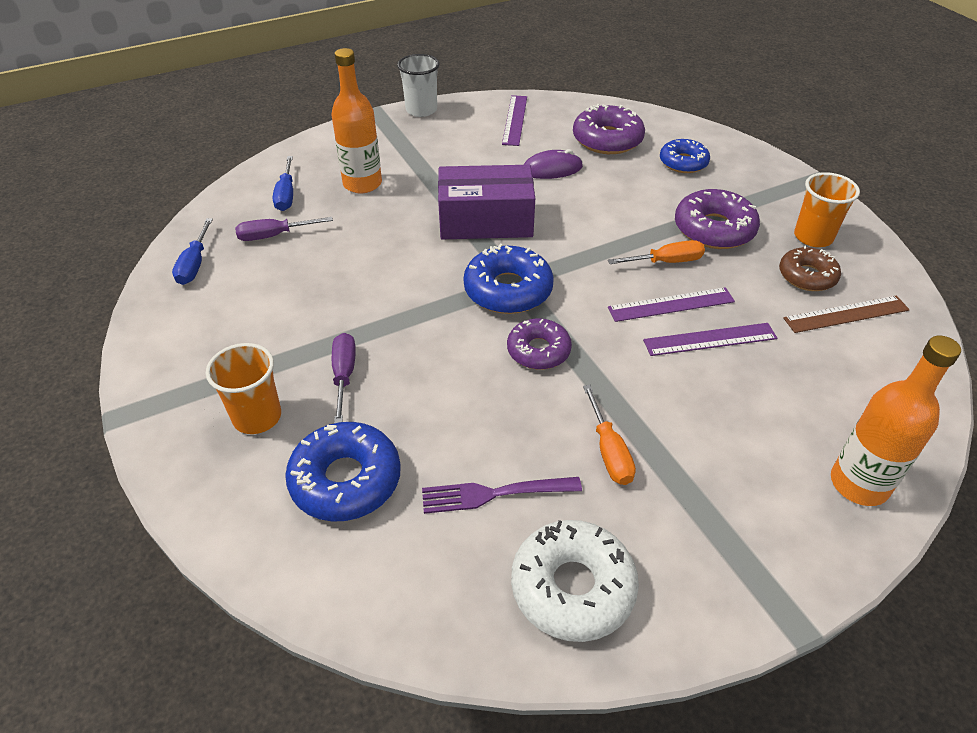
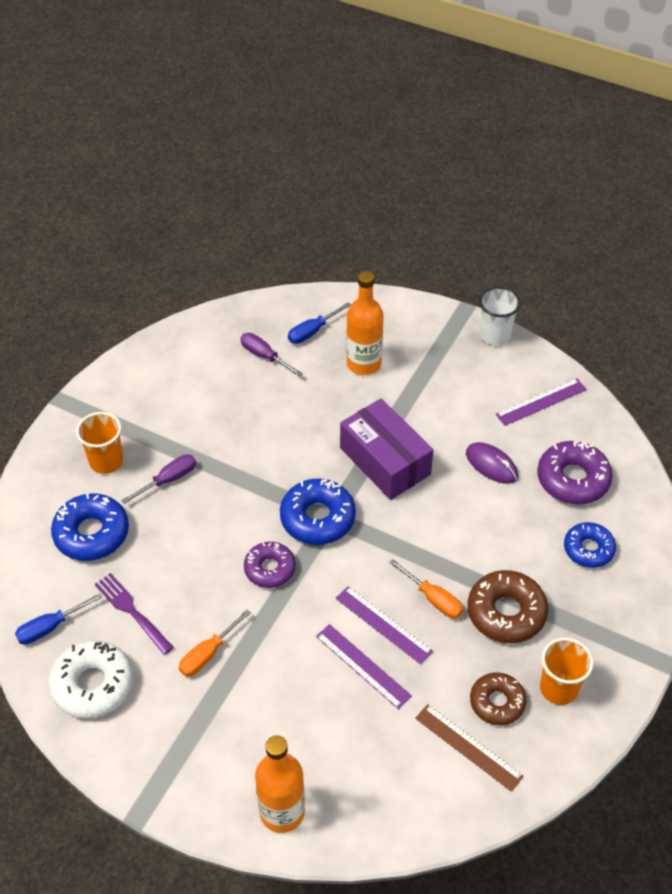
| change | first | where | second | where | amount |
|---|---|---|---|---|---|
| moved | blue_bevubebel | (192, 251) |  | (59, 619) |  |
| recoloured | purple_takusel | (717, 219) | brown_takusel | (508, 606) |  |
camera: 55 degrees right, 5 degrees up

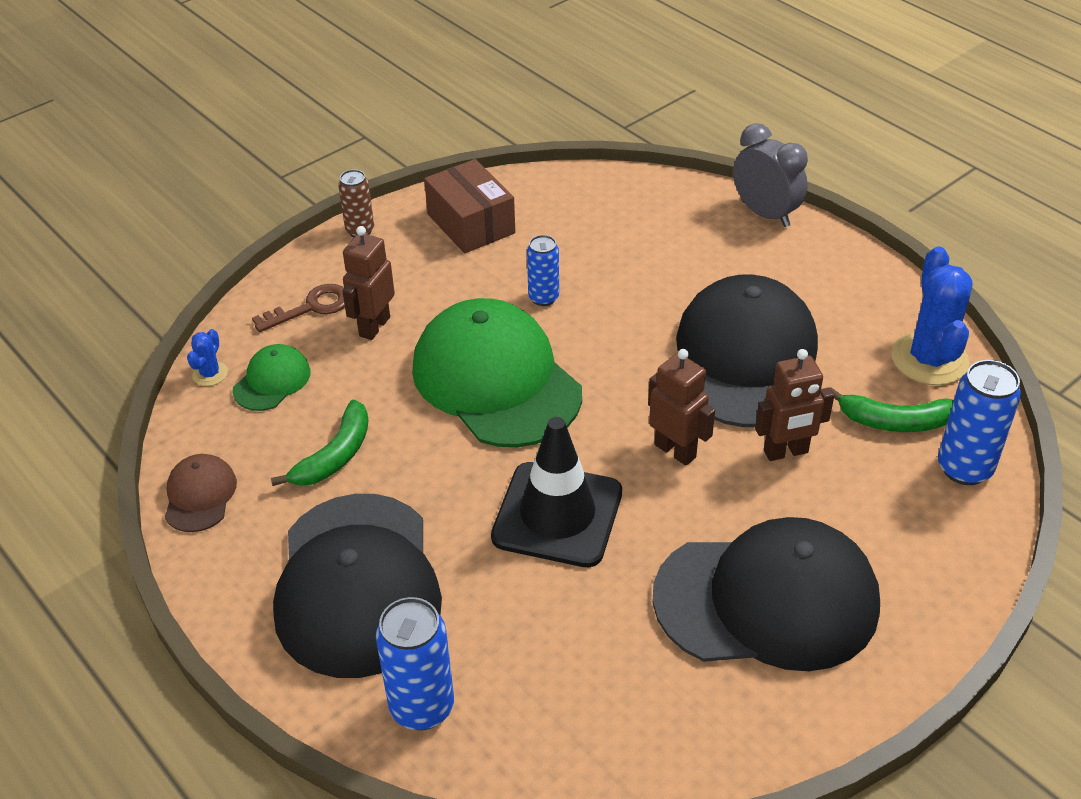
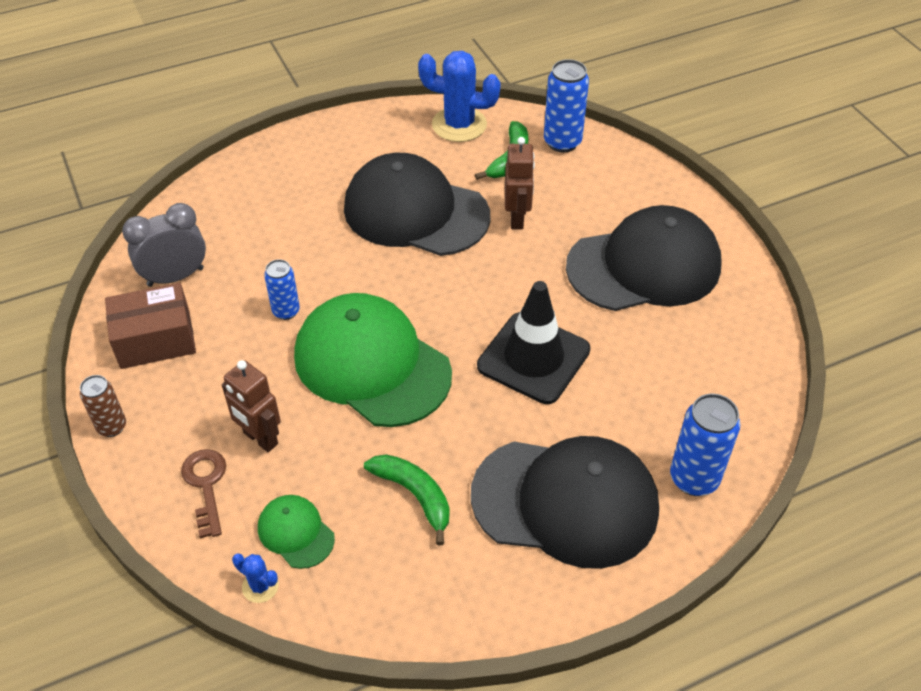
| change | first | where | second | where | amount |
|---|---|---|---|---|---|
| removed | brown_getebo | (201, 493) |  |  |  |
| removed | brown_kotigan | (681, 407) |  |  |  |
| moved | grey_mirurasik | (770, 175) |  | (164, 245) |  |
| turned | green_getebo | (497, 372) |  | (373, 360) | 60 degrees clockwise |
| turned | black_getebo | (766, 594) |  | (644, 258) | 60 degrees clockwise |
camera: 75 degrees left, 5 degrees up

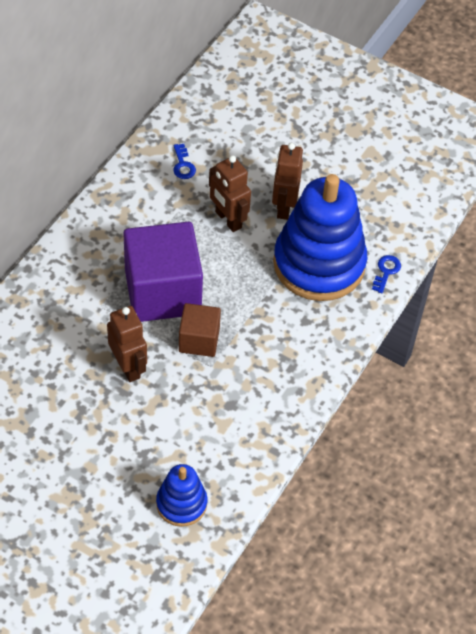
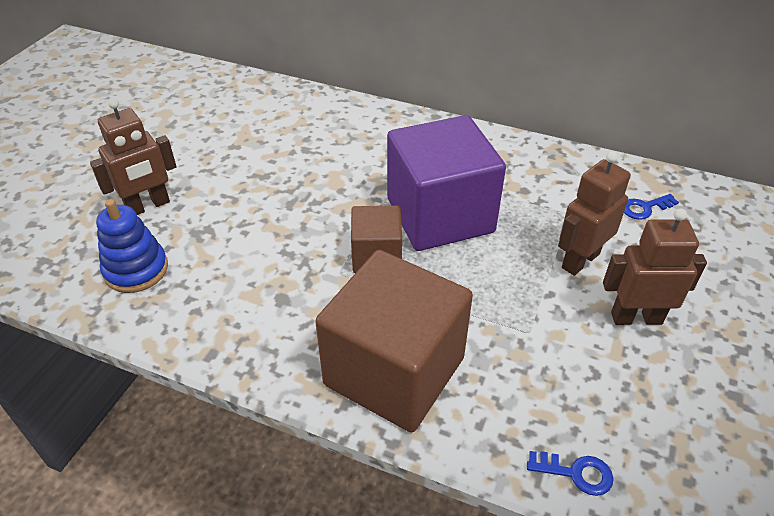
| change | first | where | second | where | amount |
|---|---|---|---|---|---|
| removed | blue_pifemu | (320, 237) |  |  |  |
| added |  |  | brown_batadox | (394, 341) |  |
| moved | brown_kotigan | (127, 344) |  | (133, 156) |  |
camera: 85 degrees right, 10 degrees down

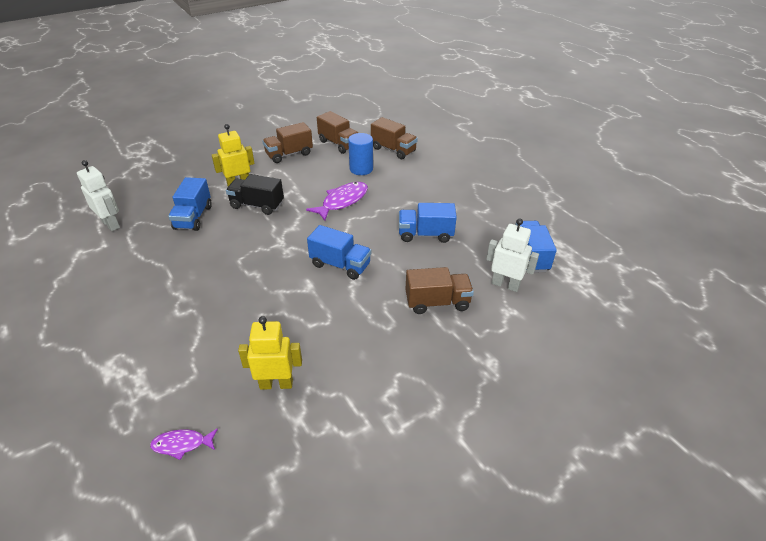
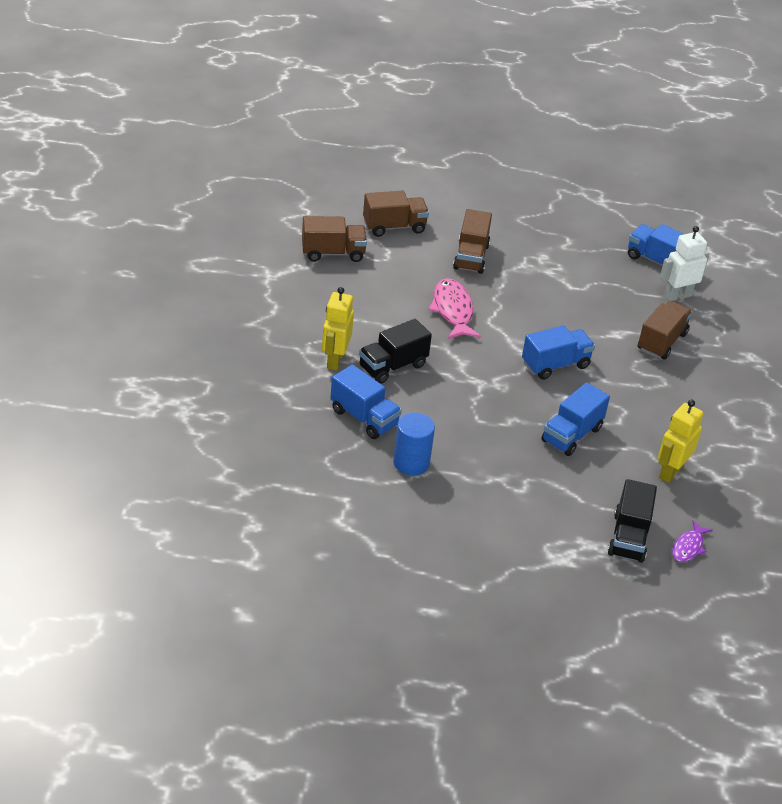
| change | first | where | second | where | amount |
|---|---|---|---|---|---|
| removed | white_kotigan | (98, 195) |  |  |  |
| added |  |  | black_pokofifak | (632, 521) |  |
| moved | brown_pokofifak | (287, 142) |  | (472, 241) |  |
| moved | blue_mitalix | (360, 154) |  | (414, 444) |  |
| moved | blue_pokofifak | (428, 223) |  | (575, 419) |  |
| recoloured | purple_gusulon | (337, 201) | pink_gusulon | (454, 308) |  |
camera: 55 degrees left, 0 degrees up

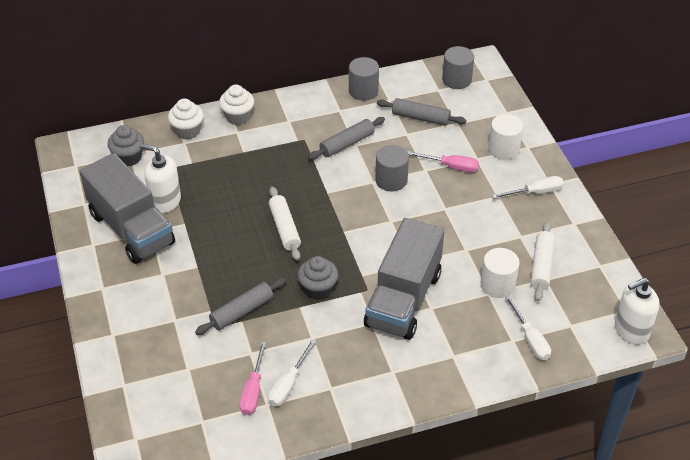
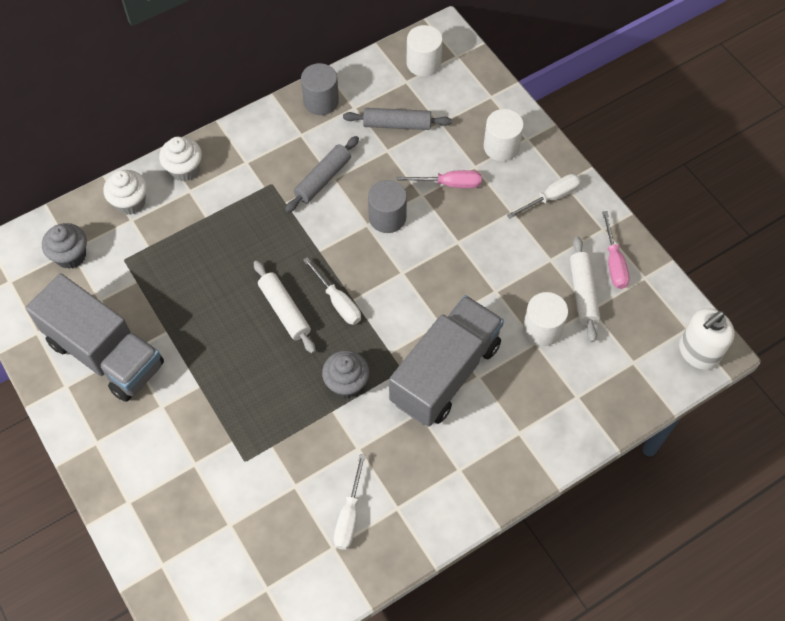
| change | first | where | second | where | amount |
|---|---|---|---|---|---|
| removed | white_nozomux | (160, 178) |  |  |  |
| removed | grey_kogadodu | (240, 306) |  |  |  |
| moved | pink_bevubebel | (253, 378) |  | (616, 250) |  |
| moved | white_bevubebel | (528, 327) |  | (332, 291) |  |
| recoloured | grey_mitalix | (458, 67) | white_mitalix | (424, 51) |  |
| turned | grey_pokofifak | (404, 279) |  | (446, 361) | 150 degrees counterclockwise |
camera: 15 degrees left, 15 degrees up

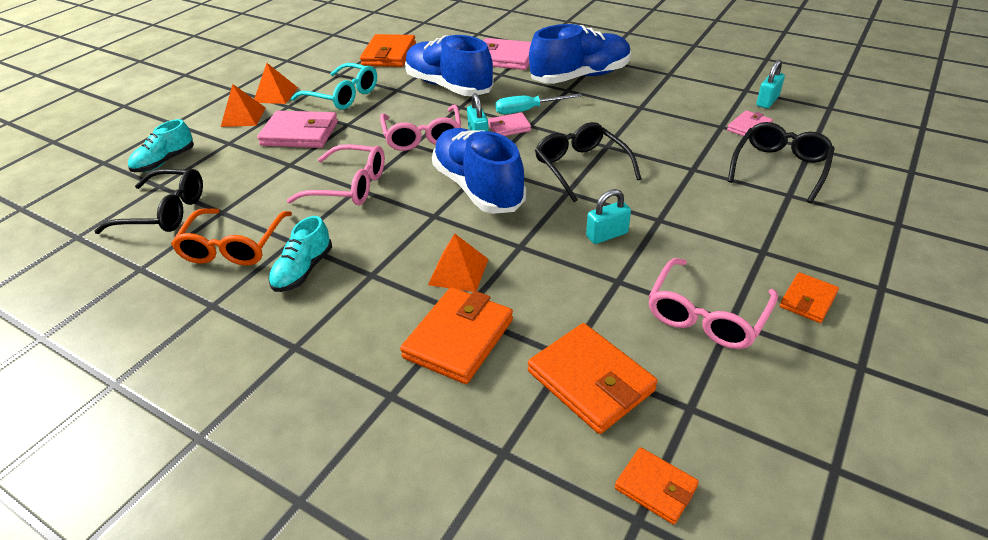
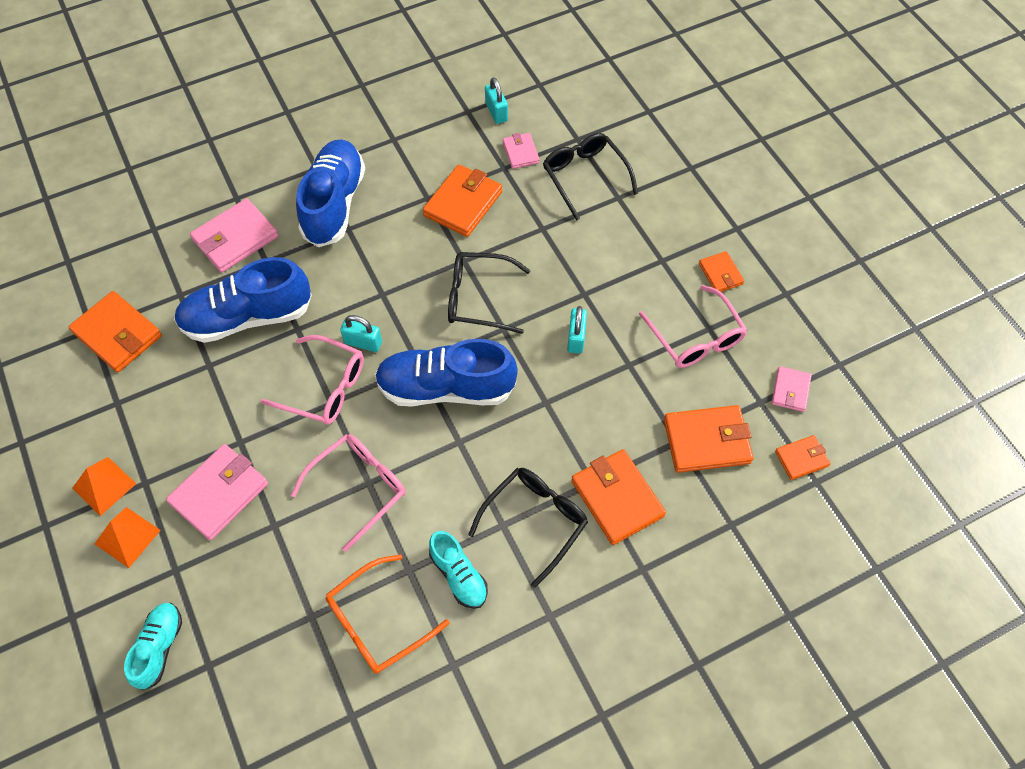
| change | first | where | second | where | amount |
|---|---|---|---|---|---|
| removed | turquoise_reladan | (334, 86) |  |  |  |
| removed | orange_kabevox | (458, 263) |  |  |  |
| removed | turquoise_bevubebel | (539, 103) |  |  |  |
| added |  |  | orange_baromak | (462, 200) |  |
| moved | black_reladan | (149, 201) |  | (528, 528) |  |
| moved | pink_baromak | (509, 124) |  | (792, 389) |  |
| turned | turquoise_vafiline | (161, 145) |  | (153, 646) | 150 degrees counterclockwise |
| turned | orange_reladan | (231, 237) |  | (387, 614) | 105 degrees clockwise |
camera: 60 degrees left, 20 degrees up

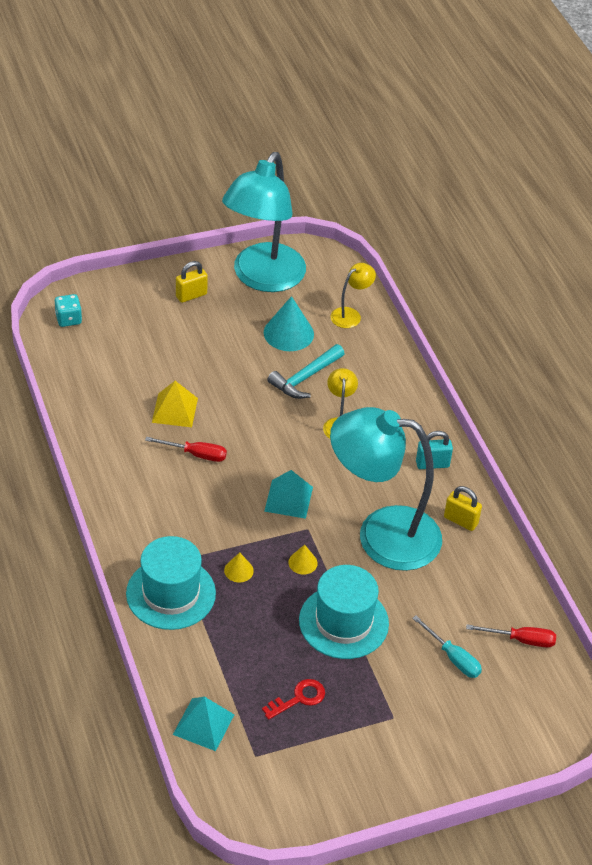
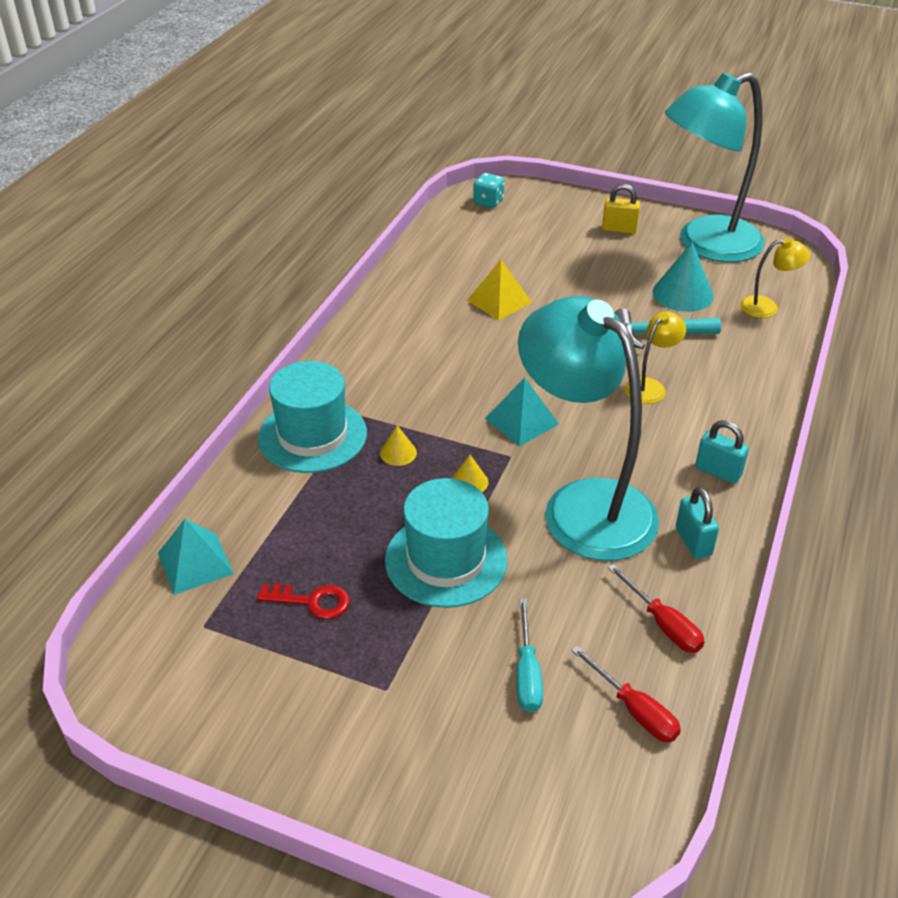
| change | first | where | second | where | amount |
|---|---|---|---|---|---|
| moved | red_bevubebel | (186, 449) |  | (655, 608) |  |
| recoloured | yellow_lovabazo | (463, 508) | turquoise_lovabazo | (697, 523) |  |
camera: 45 degrees right, 5 degrees down

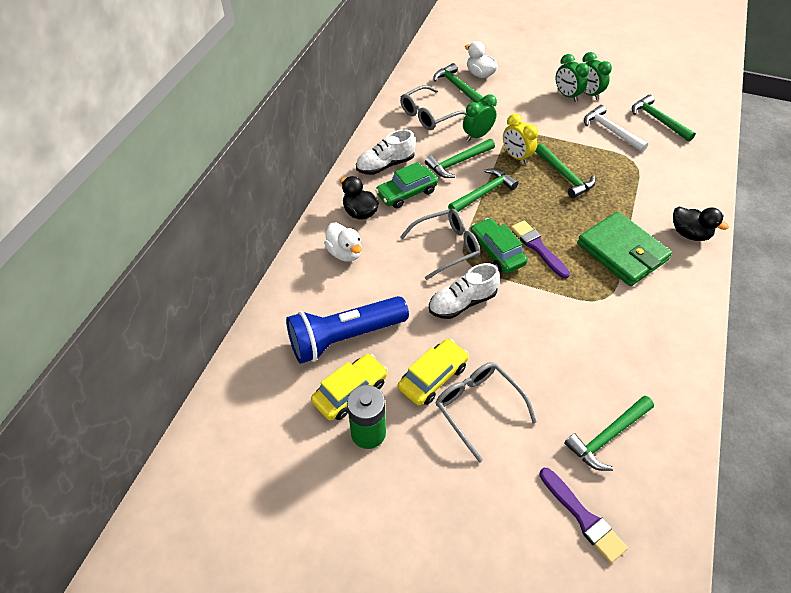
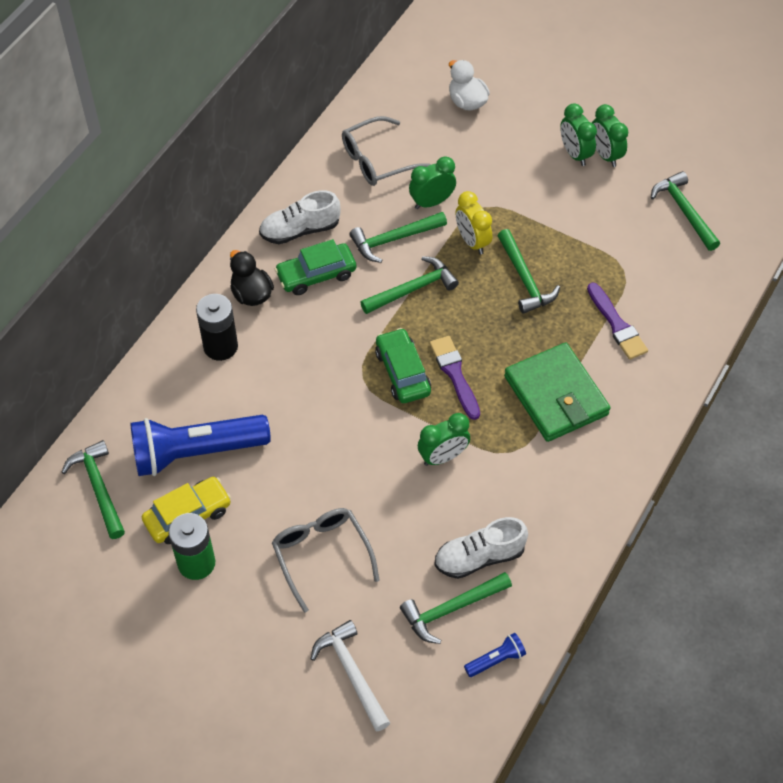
| change | first | where | second | where | amount |
|---|---|---|---|---|---|
| removed | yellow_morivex | (433, 372) |  |  |  |
| removed | grey_reladan | (440, 244) |  |  |  |
| removed | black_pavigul | (701, 223) |  |  |  |
| added |  |  | green_mirurasik | (444, 439) |  |
| added |  |  | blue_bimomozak | (495, 655) |  |
| moved | white_vafiline | (464, 291) |  | (481, 548) |  |
| moved | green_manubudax | (459, 83) |  | (93, 489) |  |
| moved | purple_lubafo | (583, 516) |  | (617, 321) |  |
| moved | white_manubudax | (616, 128) |  | (350, 675) |  |
| replaced | white_pavigul | (343, 242) | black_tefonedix | (217, 327) |  |
camera: 10 degrees right, 5 degrees up

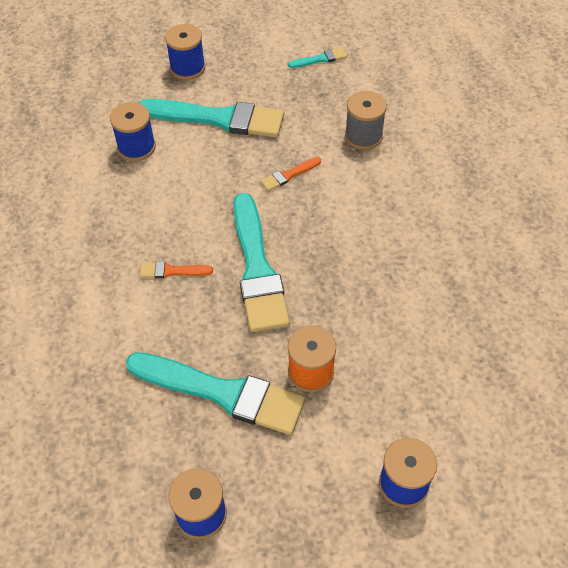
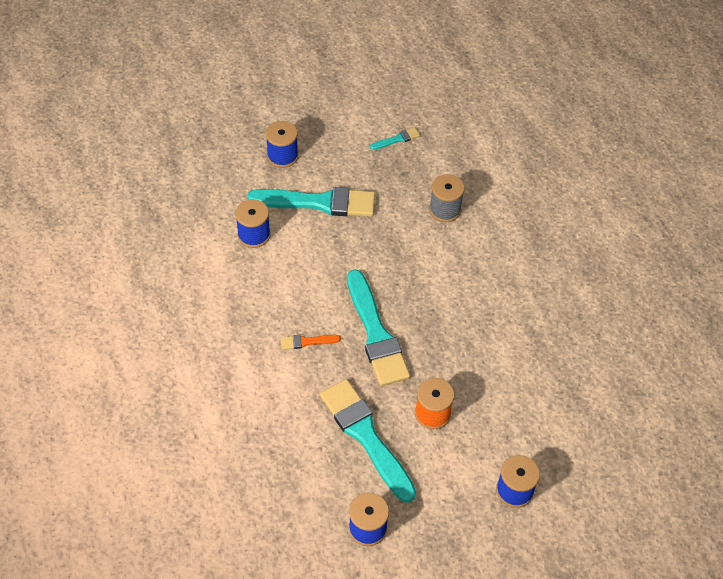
| change | first | where | second | where | amount |
|---|---|---|---|---|---|
| removed | orange_lubafo | (290, 174) |  |  |  |
| turned | turquoise_lubafo | (215, 393) |  | (368, 441) | 135 degrees counterclockwise |
camera: 10 degrees left, 0 degrees up

